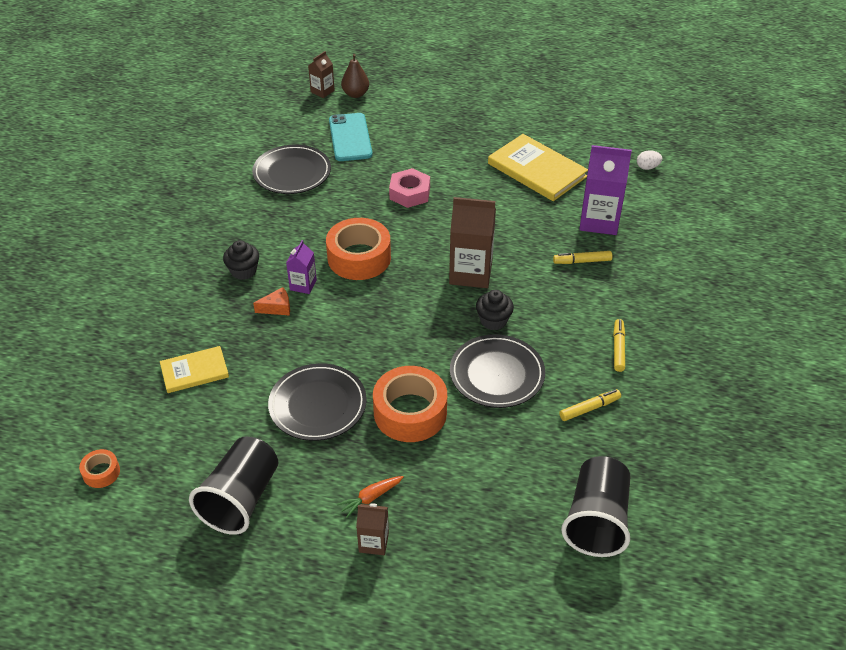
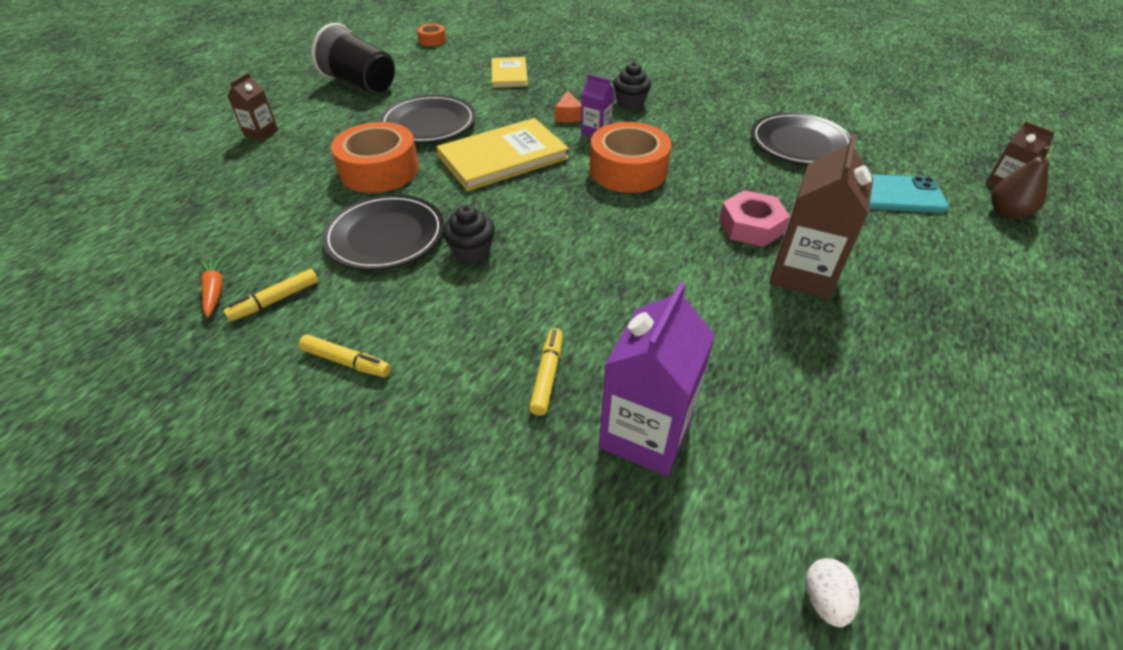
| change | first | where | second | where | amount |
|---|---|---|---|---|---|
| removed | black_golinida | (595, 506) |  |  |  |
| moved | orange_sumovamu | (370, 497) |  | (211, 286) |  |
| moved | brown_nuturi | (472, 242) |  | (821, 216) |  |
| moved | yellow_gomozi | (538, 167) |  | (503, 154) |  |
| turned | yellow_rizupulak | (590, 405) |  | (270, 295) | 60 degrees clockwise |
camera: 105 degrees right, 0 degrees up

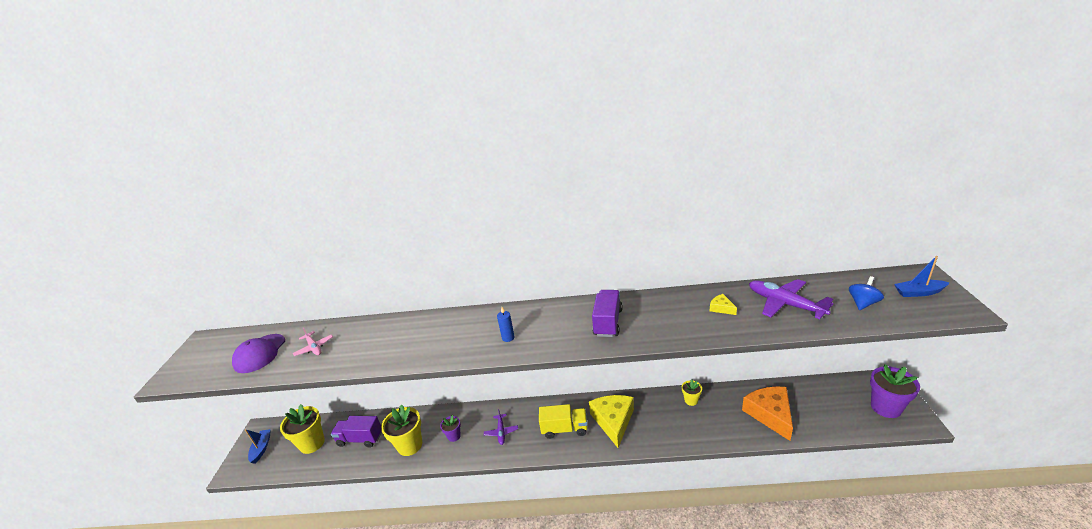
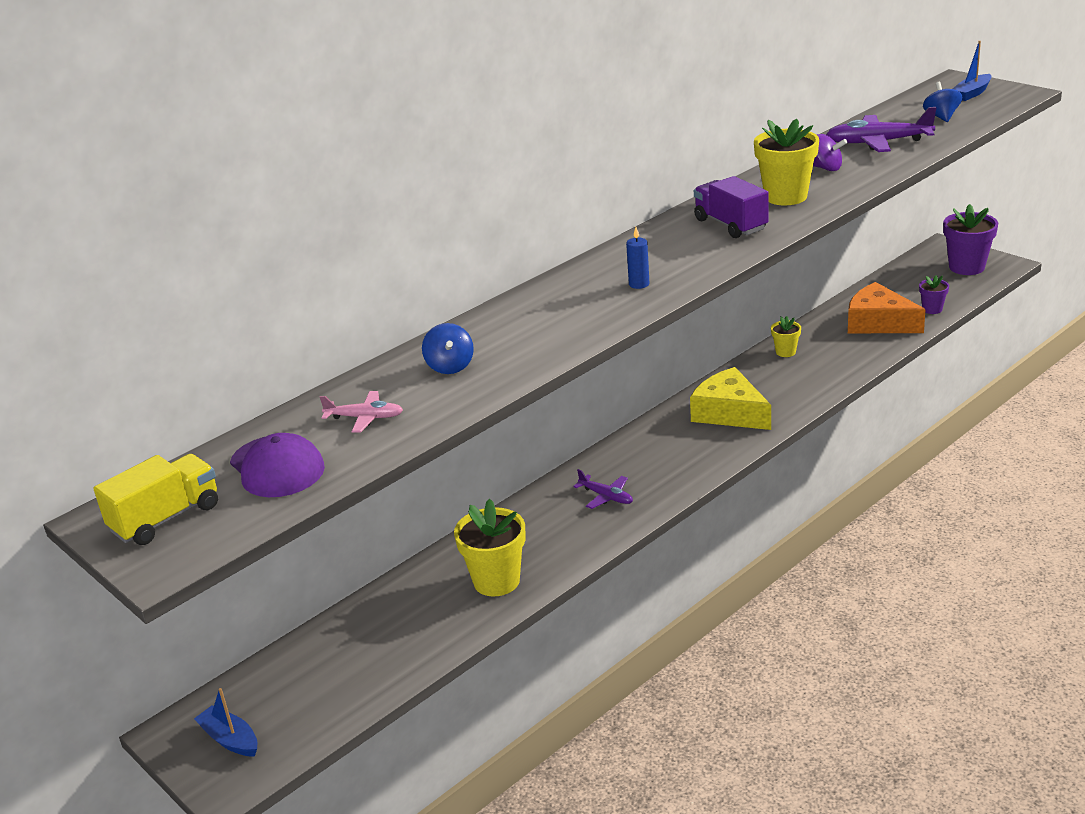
| change | first | where | second | where | amount |
|---|---|---|---|---|---|
| removed | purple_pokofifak | (356, 432) |  |  |  |
| added |  |  | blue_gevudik | (448, 348) |  |
| moved | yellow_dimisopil | (302, 429) |  | (786, 162) |  |
| moved | purple_dimisopil | (450, 428) |  | (934, 294) |  |
| moved | yellow_pokofifak | (563, 421) |  | (155, 499) |  |
| replaced | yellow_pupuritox | (723, 304) | purple_gevudik | (830, 152) |  |
camera: 45 degrees left, 0 degrees up

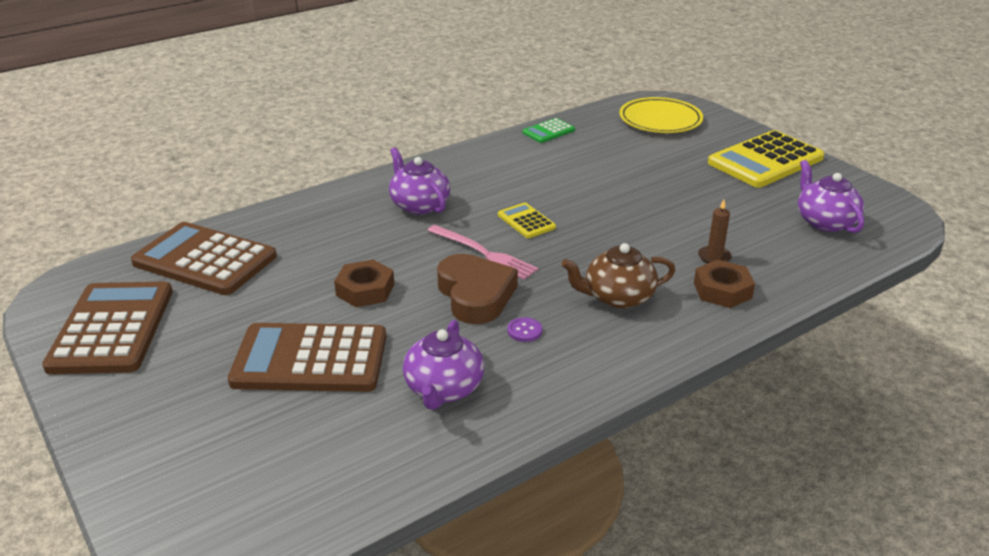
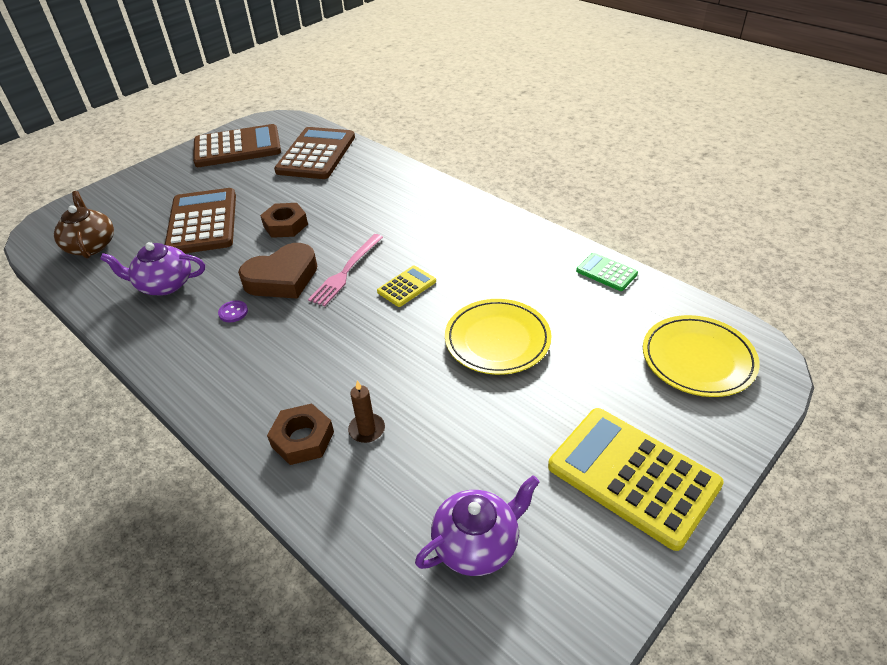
| change | first | where | second | where | amount |
|---|---|---|---|---|---|
| removed | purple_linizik | (419, 180) |  |  |  |
| added |  |  | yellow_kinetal | (498, 337) |  |
| moved | brown_linizik | (618, 276) |  | (84, 225) |  |
camera: 80 degrees right, 10 degrees up

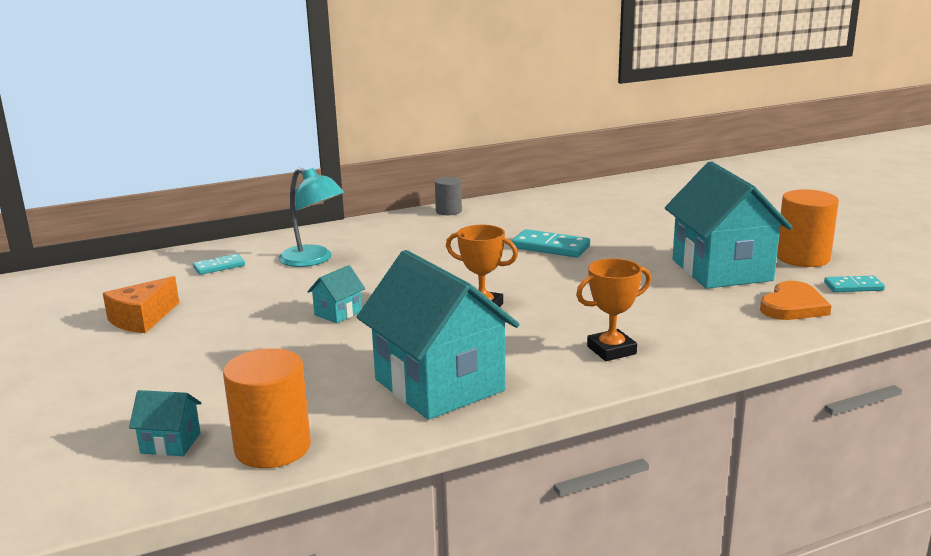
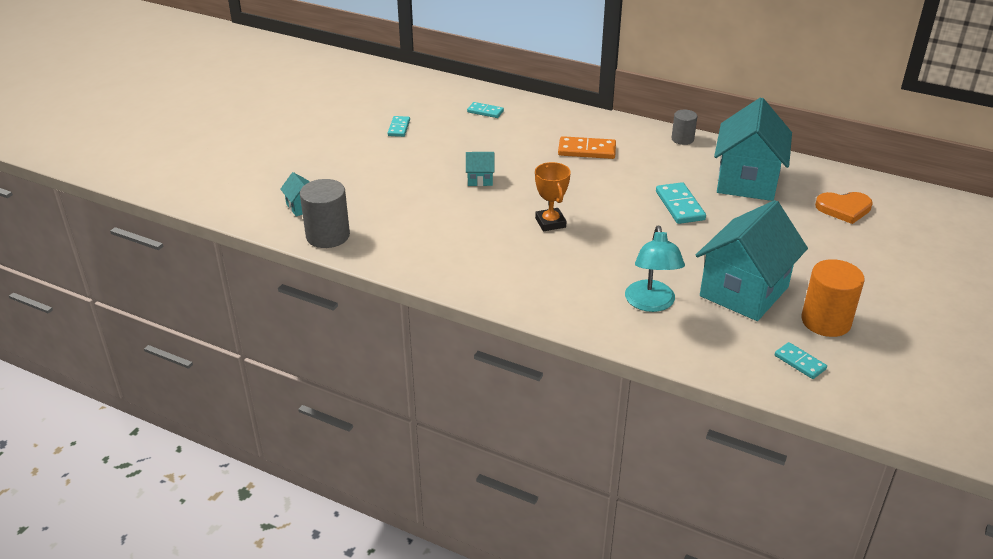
| change | first | where | second | where | amount |
|---|---|---|---|---|---|
| removed | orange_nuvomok | (613, 309) |  |  |  |
| added |  |  | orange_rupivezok | (587, 147) |  |
| moved | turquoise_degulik | (311, 217) |  | (655, 268) |  |
| moved | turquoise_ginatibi | (438, 335) |  | (753, 149) |  |
| moved | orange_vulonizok | (795, 300) |  | (844, 208) |  |
| replaced | orange_pupuritox | (141, 304) | turquoise_rupivezok | (399, 126) |  |
| recoloured | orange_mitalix | (267, 408) | grey_mitalix | (325, 213) |  |
camera: 50 degrees right, 15 degrees up

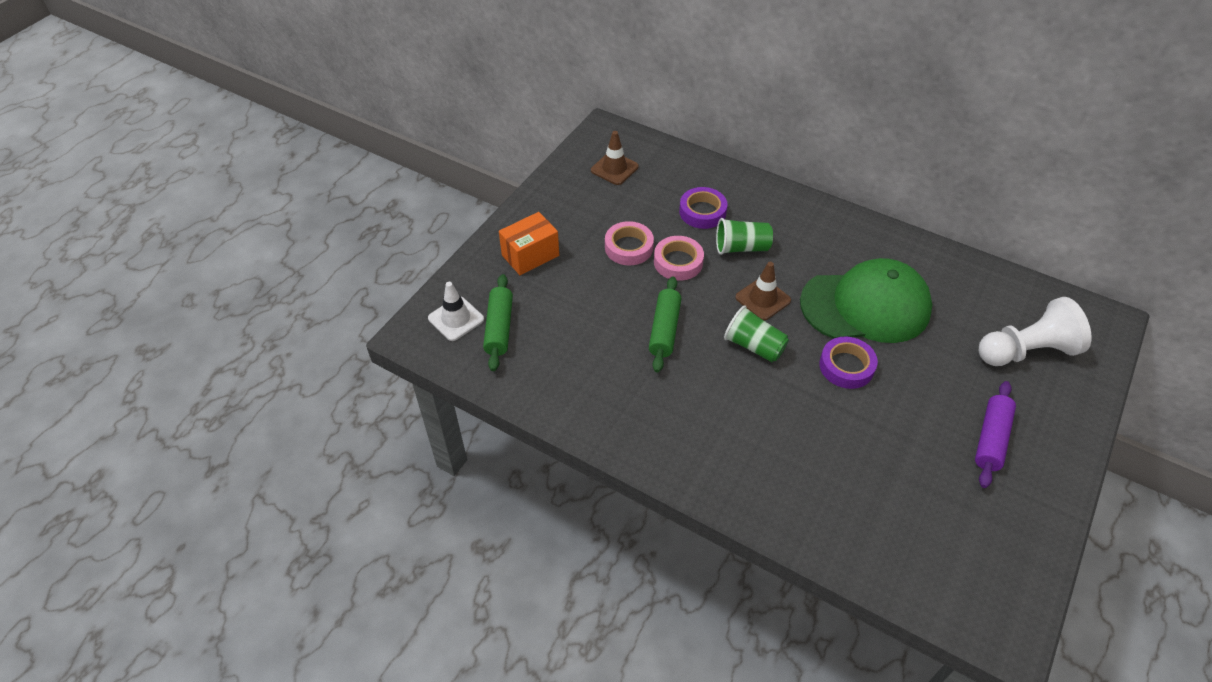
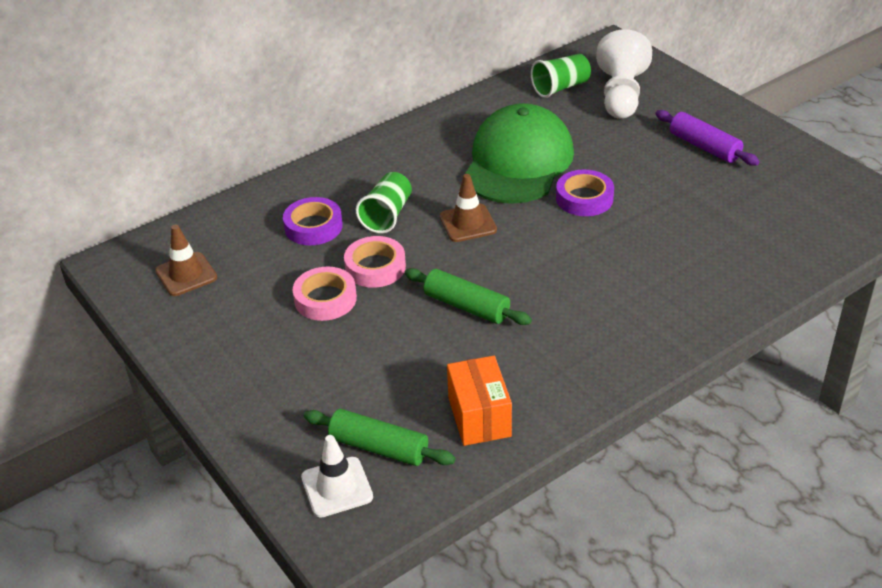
| change | first | where | second | where | amount |
|---|---|---|---|---|---|
| moved | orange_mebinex | (529, 243) |  | (479, 401) |  |
| moved | green_golinida | (756, 333) |  | (561, 76) |  |
camera: 65 degrees left, 10 degrees down

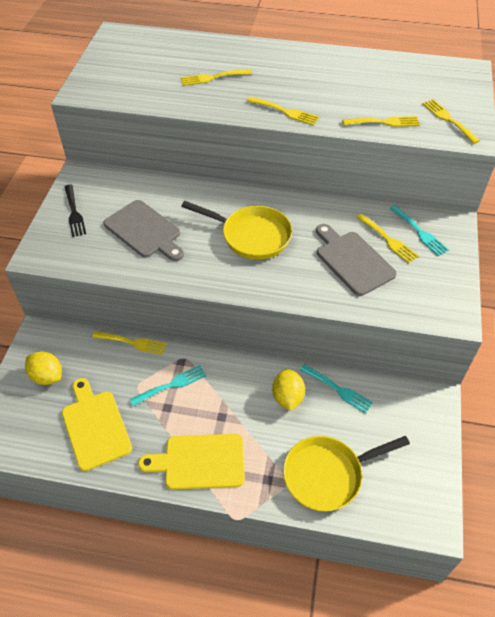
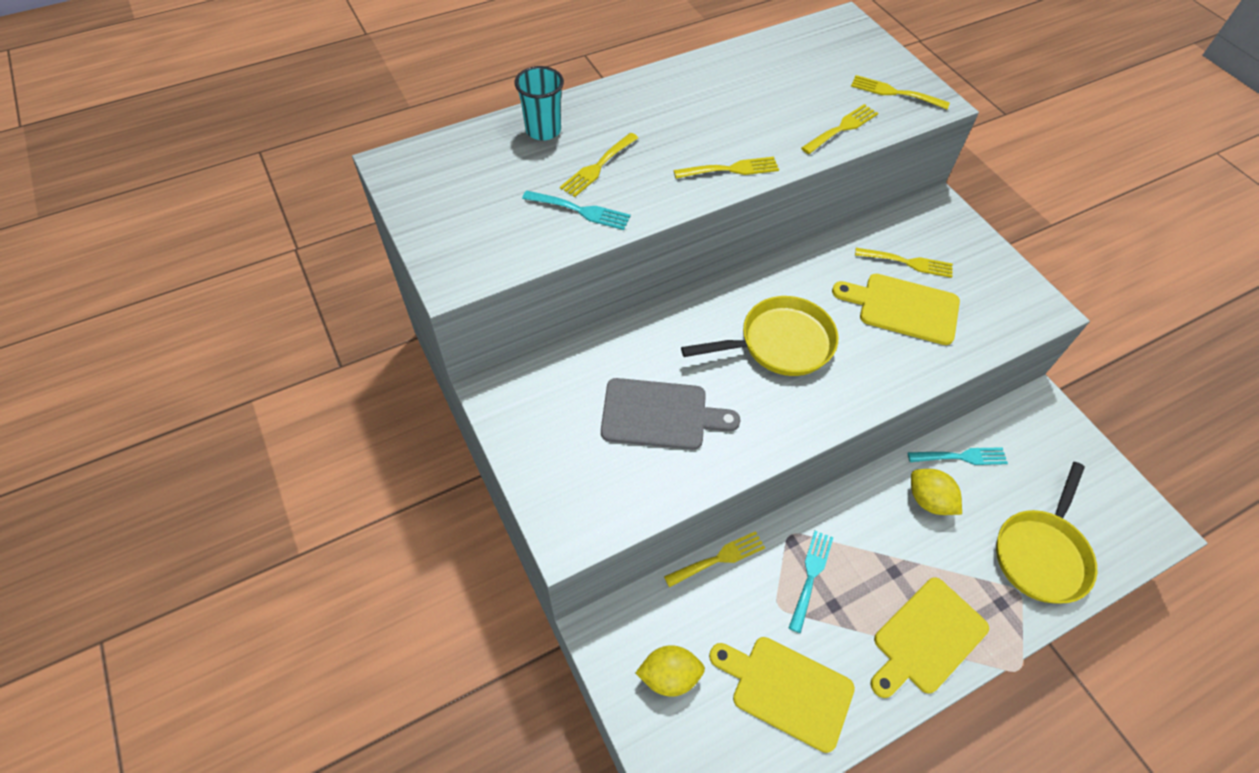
| change | first | where | second | where | amount |
|---|---|---|---|---|---|
| removed | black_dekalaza | (75, 210) |  |  |  |
| added |  |  | turquoise_golinida | (539, 103) |  |
| moved | turquoise_dekalaza | (419, 230) |  | (576, 210) |  |
| recoloured | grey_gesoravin | (356, 260) | yellow_gesoravin | (896, 309) |  |
camera: 40 degrees left, 5 degrees up

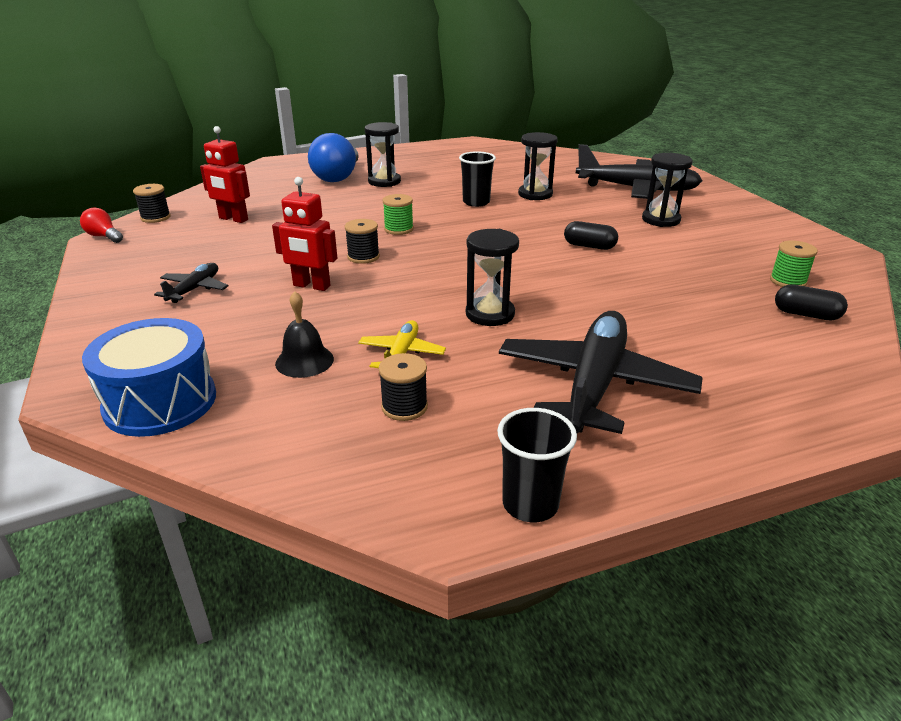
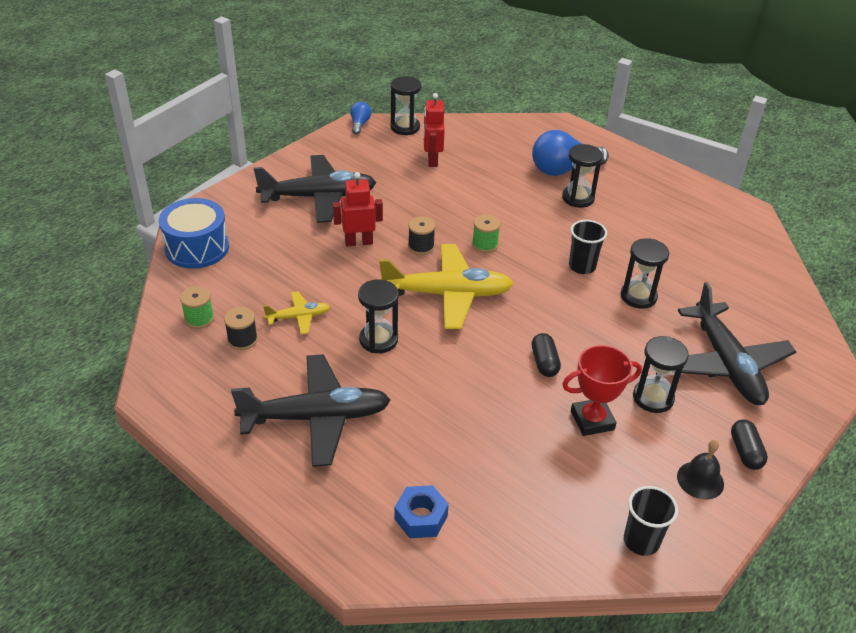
| change | first | where | second | where | amount |
|---|---|---|---|---|---|
| added |  |  | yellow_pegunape | (446, 286) |  |
| added |  |  | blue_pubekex | (421, 511) |  |
| added |  |  | red_nuvomok | (602, 390) |  |
| moved | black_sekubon | (304, 334) |  | (700, 470) |  |
| moved | black_golinida | (537, 465) |  | (651, 521) |  |
| moved | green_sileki | (794, 264) |  | (197, 307) |  |
| moved | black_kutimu | (811, 302) |  | (749, 444) |  |
| replaced | black_sileki | (152, 203) | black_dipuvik | (405, 105) |  |
| recoloured | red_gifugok | (101, 225) | blue_gifugok | (360, 118) |  |
| turned | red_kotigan | (304, 234) |  | (358, 209) | 90 degrees clockwise |
| resized | black_pegunape | (191, 283) |  | (315, 189) | x2.09 |
camera: 60 degrees right, 10 degrees up

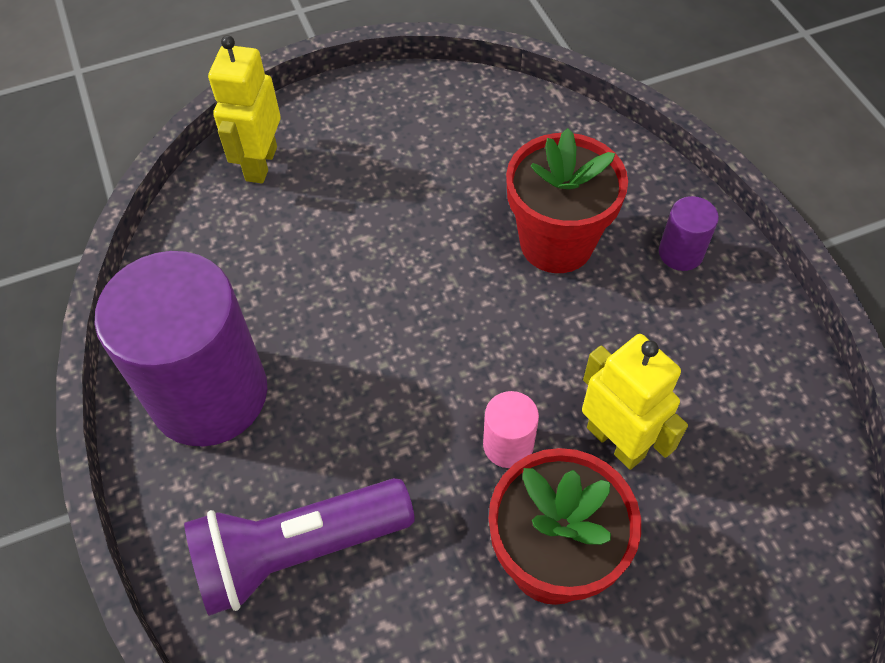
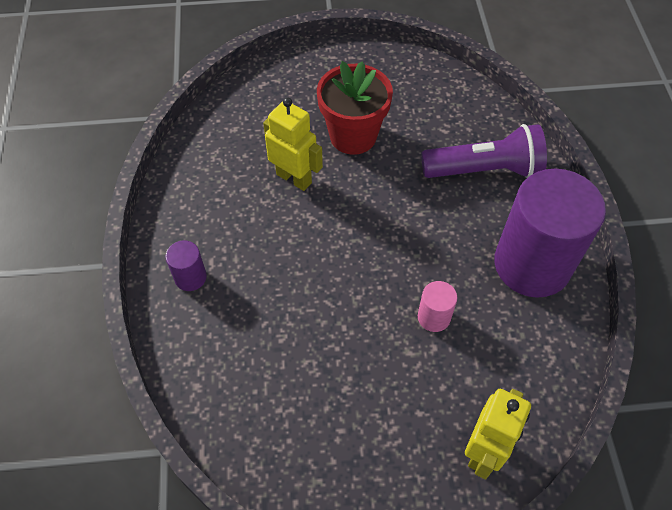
| change | first | where | second | where | amount |
|---|---|---|---|---|---|
| removed | red_dimisopil | (567, 200) |  |  |  |
| moved | pink_mitalix | (511, 429) |  | (437, 306) |  |
| turned | yellow_kotigan | (635, 402) |  | (293, 144) | 150 degrees clockwise |
camera: 165 degrees left, 0 degrees up

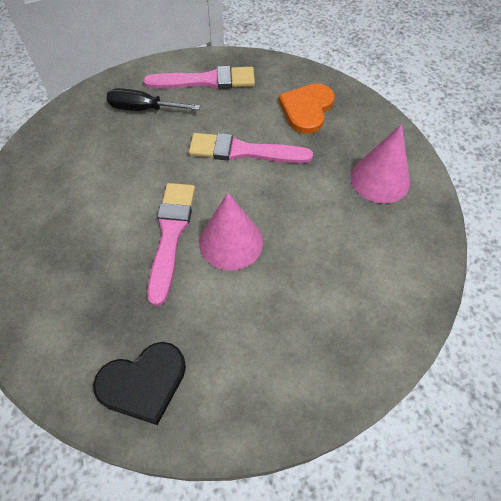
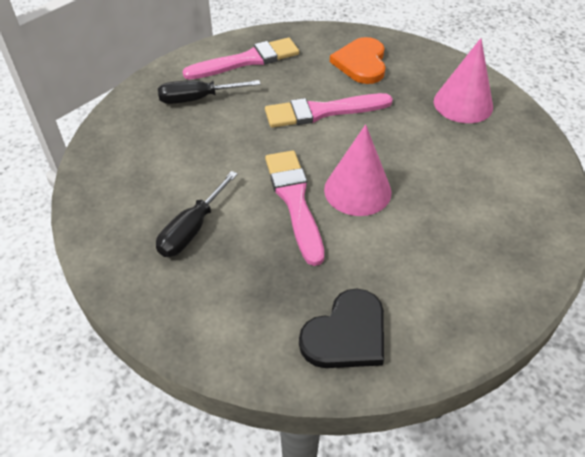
| change | first | where | second | where | amount |
|---|---|---|---|---|---|
| added |  |  | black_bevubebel | (197, 214) |  |
camera: 20 degrees left, 10 degrees down

